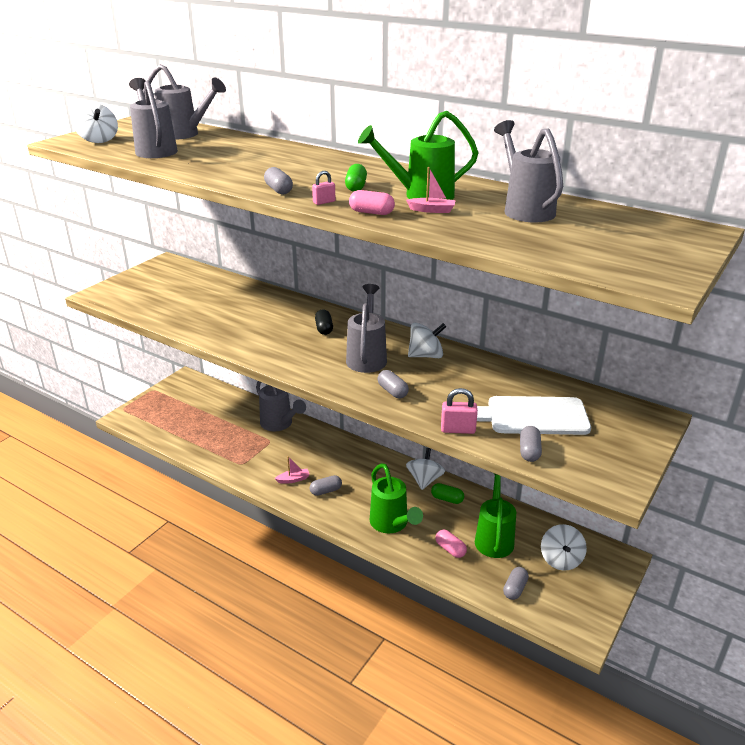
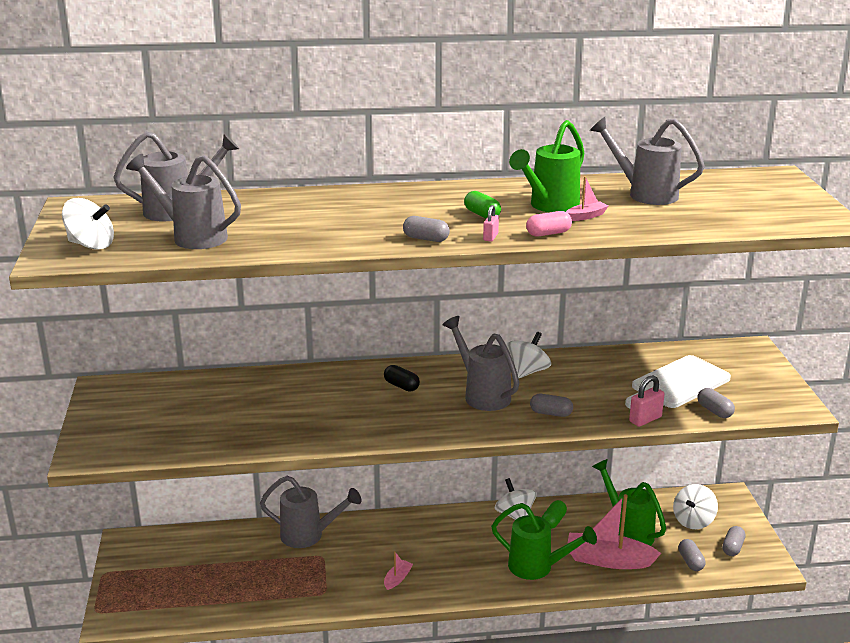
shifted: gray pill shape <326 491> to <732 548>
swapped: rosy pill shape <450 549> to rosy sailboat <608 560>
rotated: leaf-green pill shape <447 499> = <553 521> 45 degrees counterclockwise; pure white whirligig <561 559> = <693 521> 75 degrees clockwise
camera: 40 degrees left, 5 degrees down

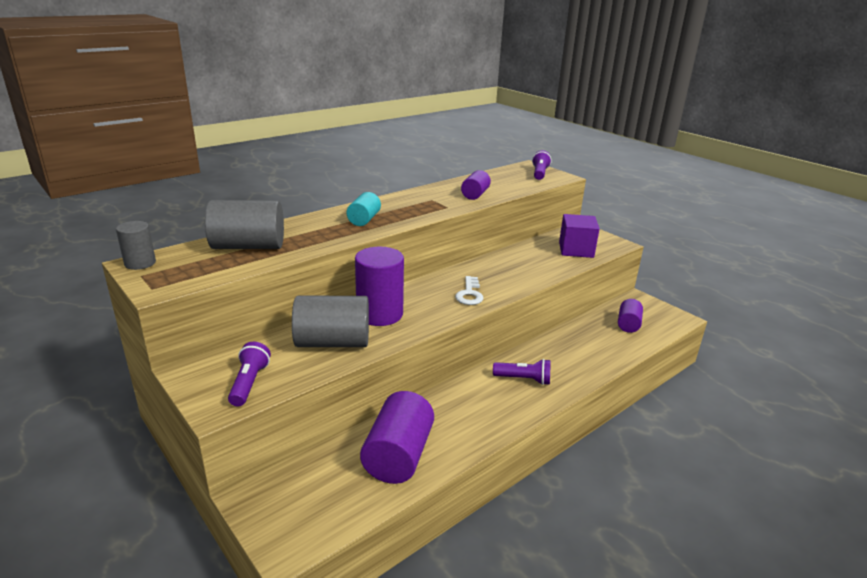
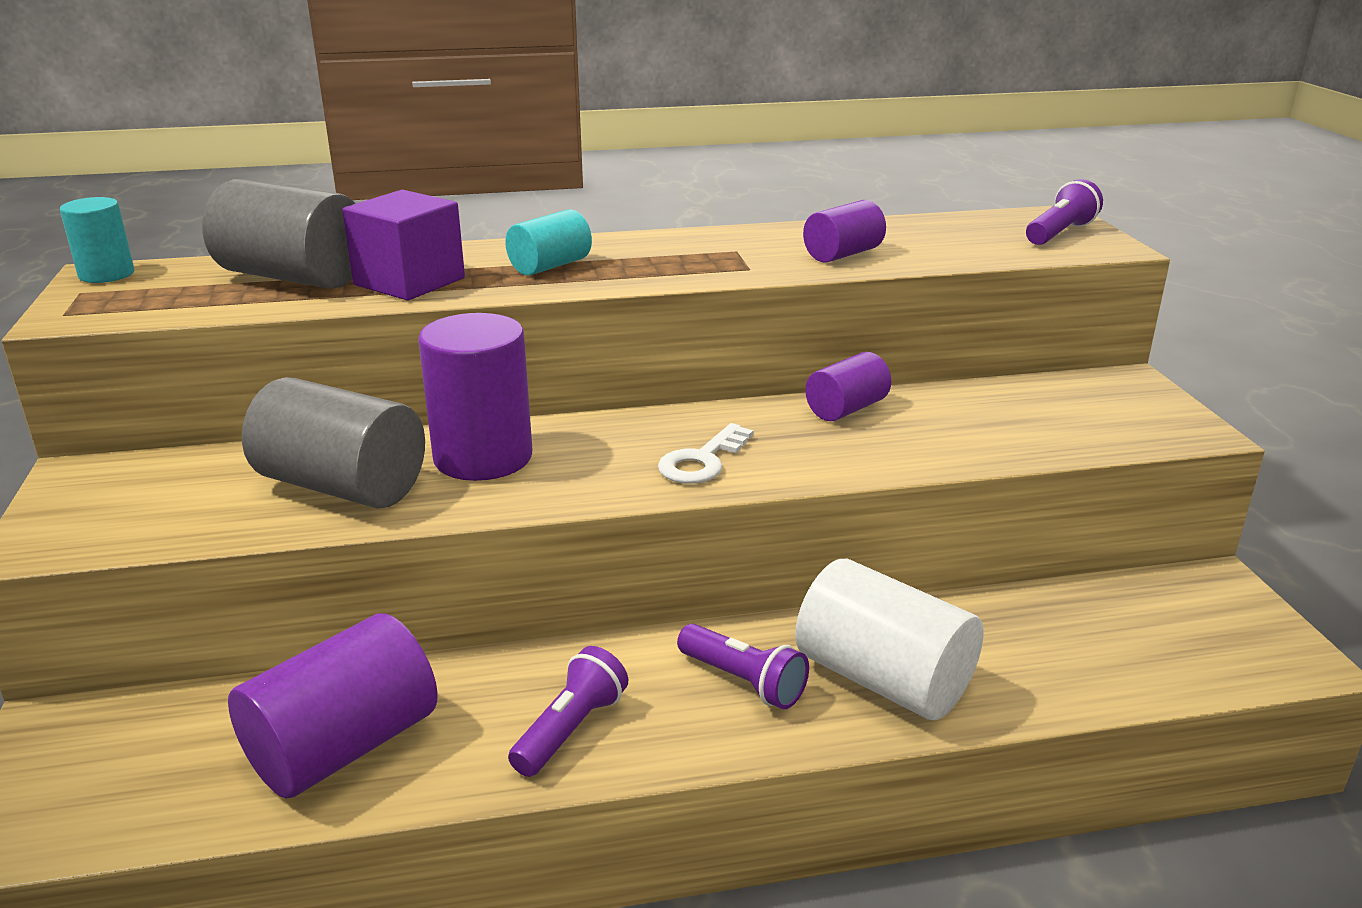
new: pure white cylinder shape <883 679>
shifted: purple torch <249 383> to <570 729>; purple cube <576 250> to <409 281>; purple cylinder shape <628 324> to <846 409>
repainted: gray cylinder shape <140 263> to teal cylinder shape <106 274>
camera: 30 degrees right, 0 degrees up

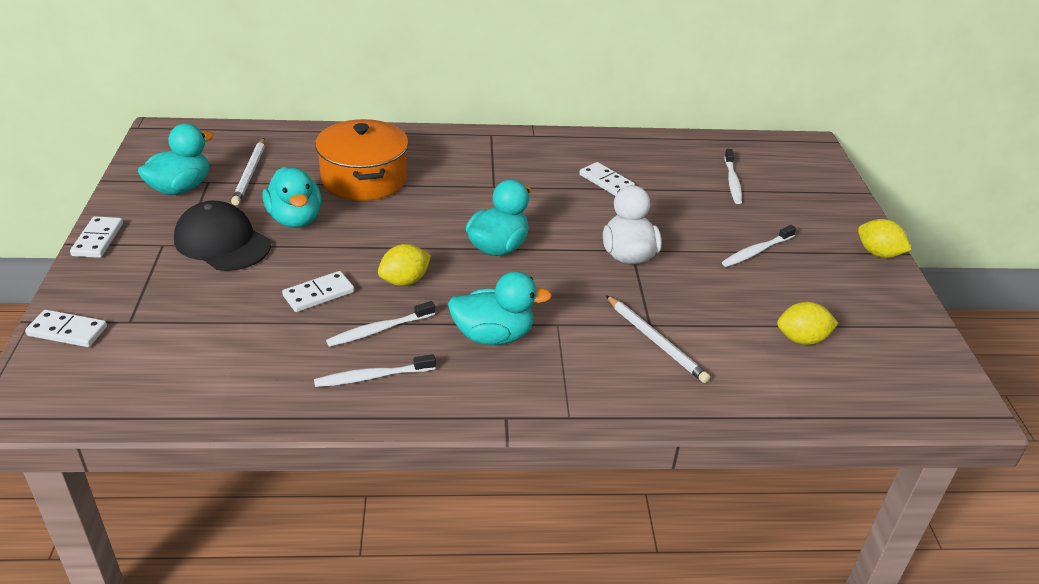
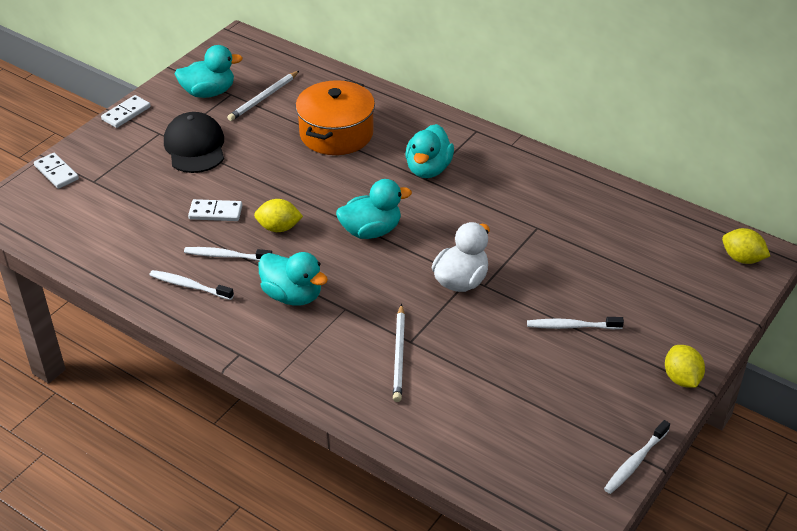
gone: pure white domino tile <606 182>
shifted: teal toy duck <295 219> to <428 169>; pure white dental brush <732 181> to <635 462>; yellow toy lemon <801 339> to <742 258>
camera: 40 degrees right, 5 degrees up

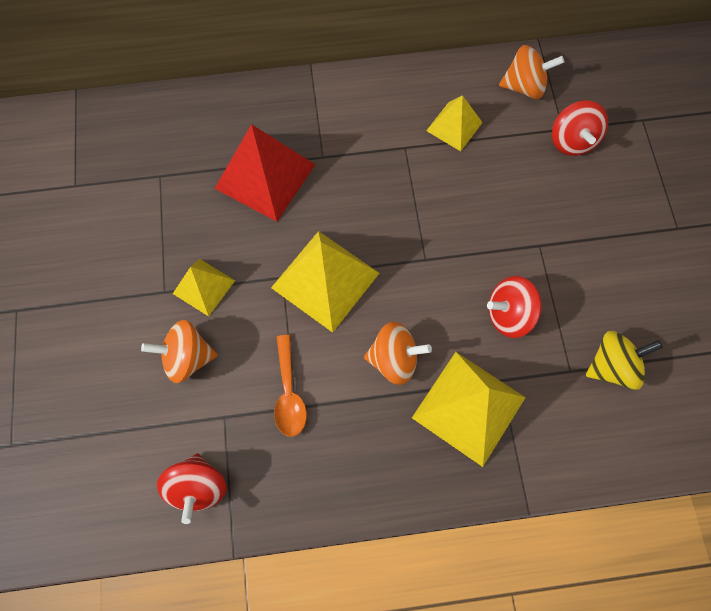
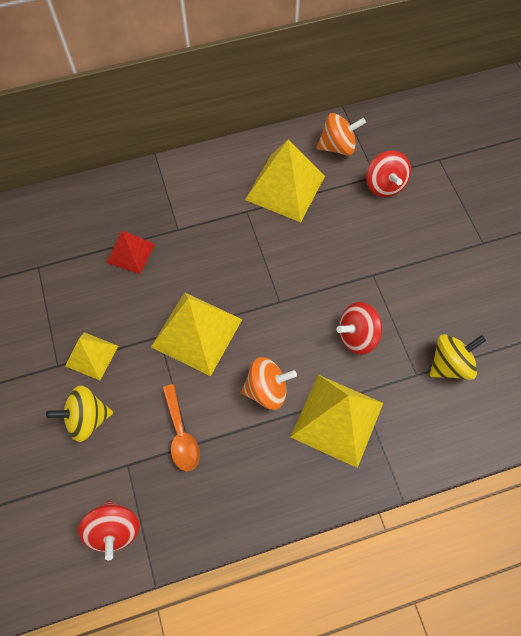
repainted: orange whirligig <187 357> to yellow whirligig <87 419>
scaled: crimson solid pyramid <265 176> = <131 253> x0.57; yellow solid pyramid <454 126> = <285 187> x1.74
camera: 10 degrees left, 5 degrees down

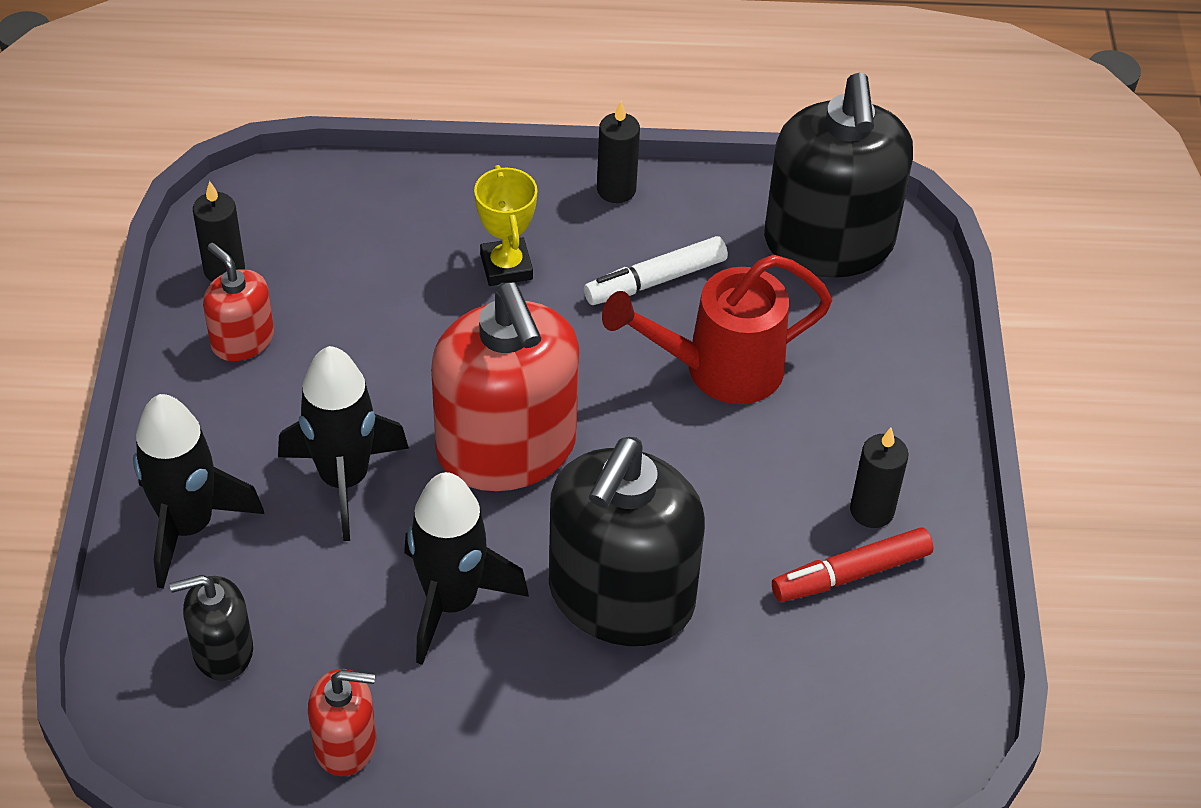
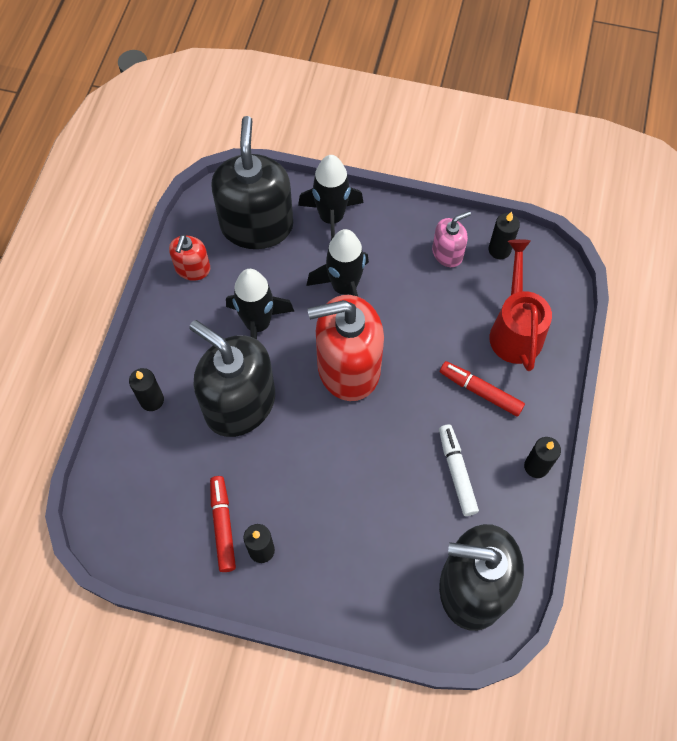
new: ebony wax candle <152 400>
shifted: crimson sprinkling can <720 369> to <515 330>
swapped: yellow award cup <506 267> to crimson felt pen <480 391>
repainted: crimson pump bottle <242 340> to rosy pump bottle <447 253>
scaled: ebony pump bottle <222 651> = <257 225> x2.05
camera: 105 degrees right, 15 degrees up

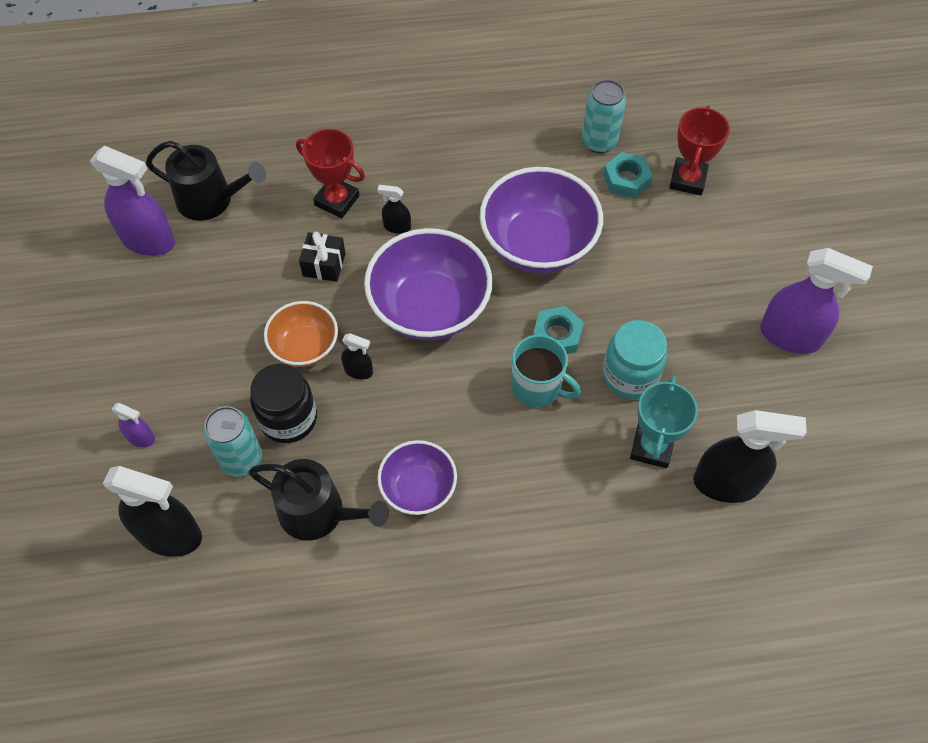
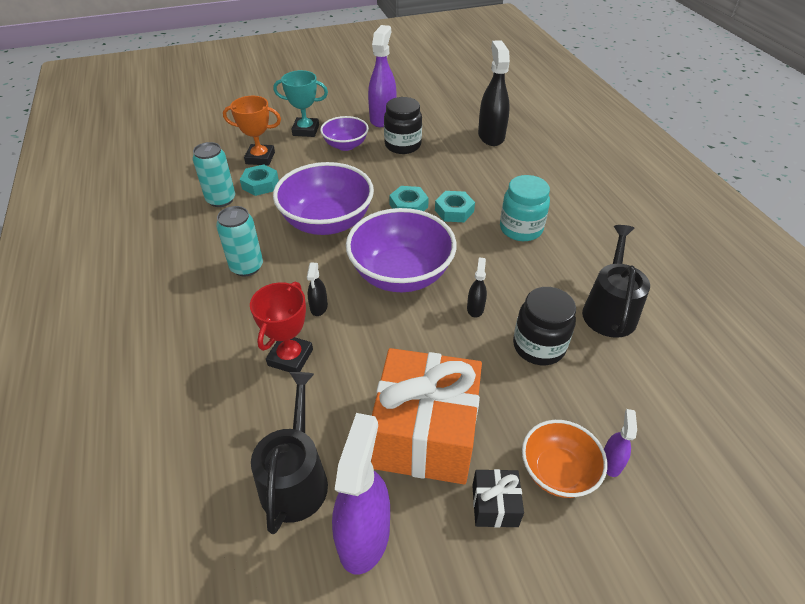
gone: ebony sprayer <170 535>
new: orange gift <425 434>; ebony preserve jar <403 145>
shifted: teal tin <241 459> to <247 267>; orange deep dish <305 346> to <557 471>; ebony gift <324 264> to <494 505>; purple deep dish <418 488> to <345 145>; teal preserve jar <630 376> to <521 229>; teal award cup <652 447> to <306 130>
swapped: teal mug <538 387> to teal hex nut <454 211>
repainted: crimson award cup <688 180> to orange award cup <260 158>
camera: 100 degrees left, 15 degrees down

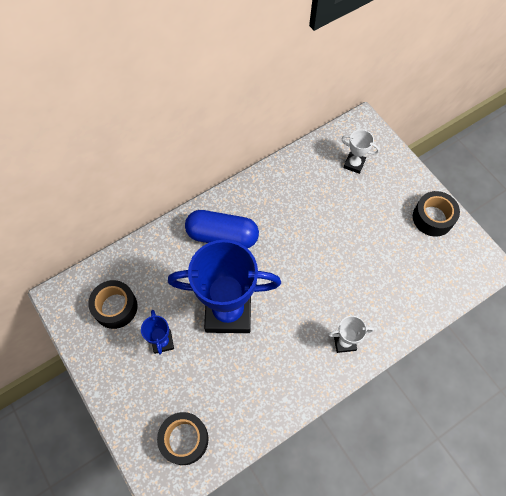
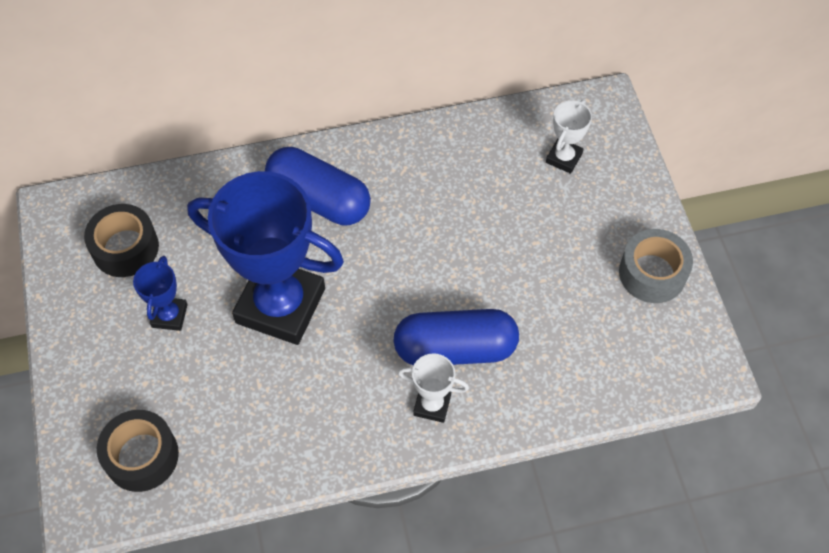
new: royal blue pill shape <455 348>
repainted: ebony tape <433 218> to gray tape <652 273>
rotated: pure white award cup <354 164> = <563 158> 75 degrees clockwise
camera: 20 degrees right, 5 degrees down

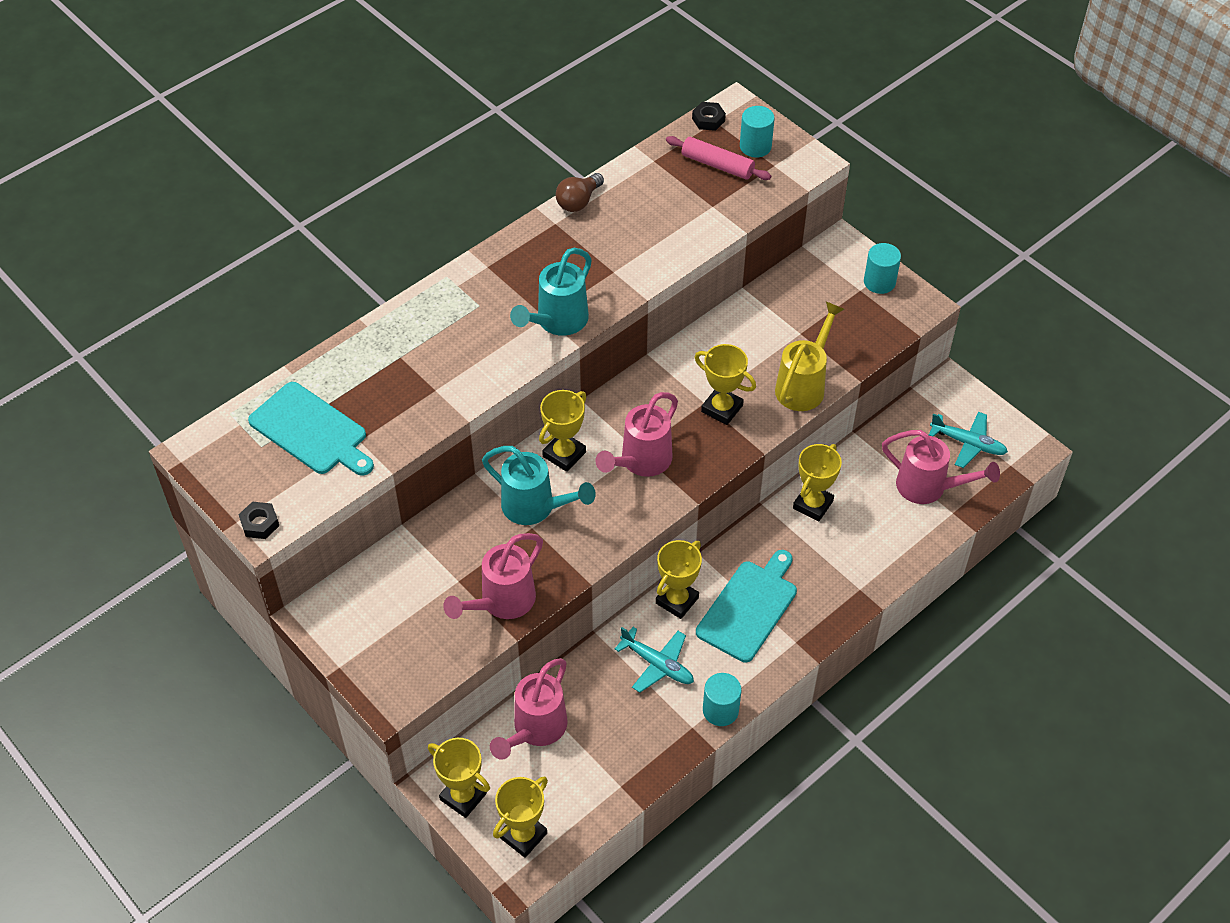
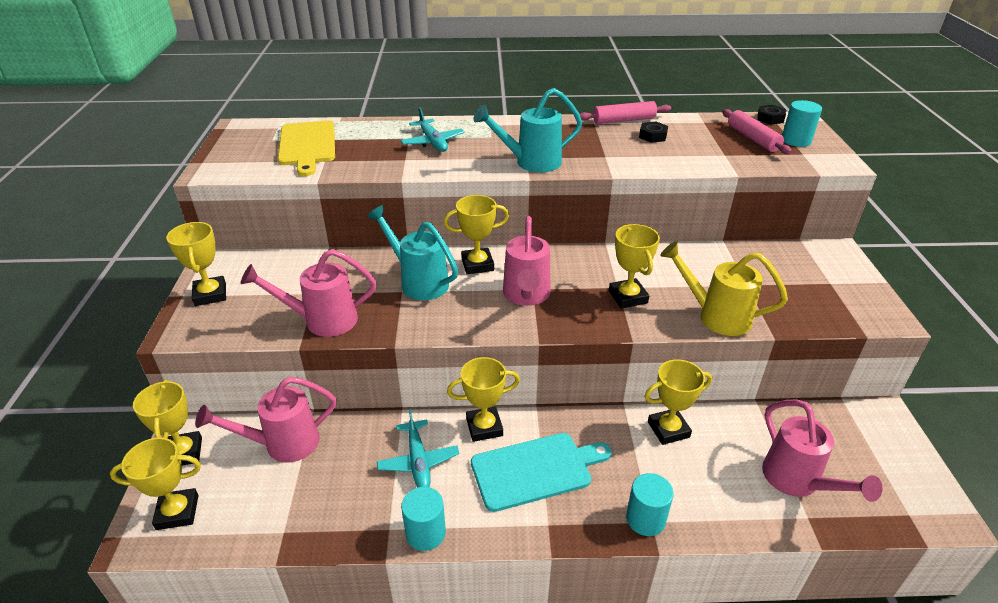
new: yellow award cup <210 294>
shifted: ebony hex nut <260 523> to <652 136>; teal cylinder shape <879 282> to <645 519>; teal plane <968 443> to <433 142>
swapped: dark brown bulb <578 201> to rosy rolling pin <623 120>
repainted: teal bread board <311 431> to yellow bread board <307 145>
rotated: teal sprinkling can <535 507> = <419 282> 150 degrees clockwise; rosy sprinkling can <641 462> = <526 296> 75 degrees counterclockwise; yellow sprinkling can <803 385> = <716 316> 135 degrees counterclockwise
camera: 40 degrees right, 15 degrees down

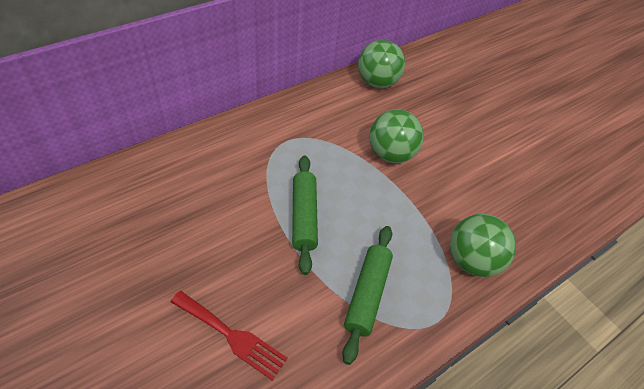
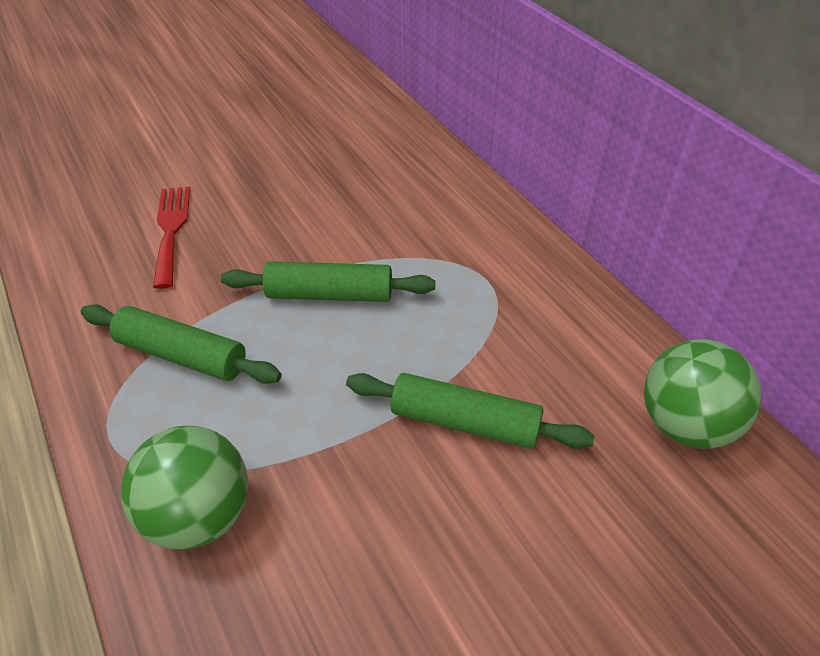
swapped: leaf-green sphere <391 154> to leaf-green rolling pin <465 422>
rotated: crimson fork <231 336> = <171 230> 135 degrees clockwise
camera: 100 degrees right, 5 degrees down

